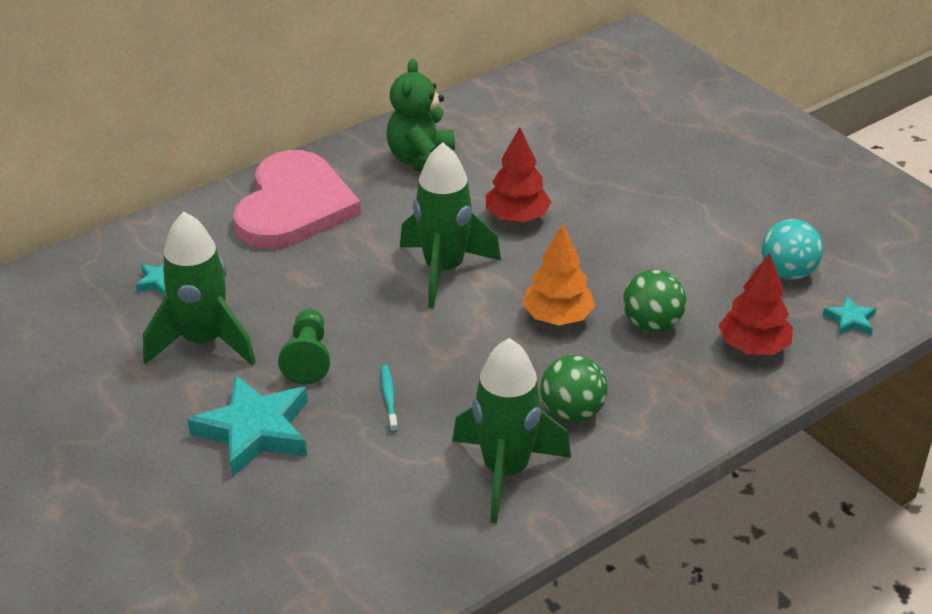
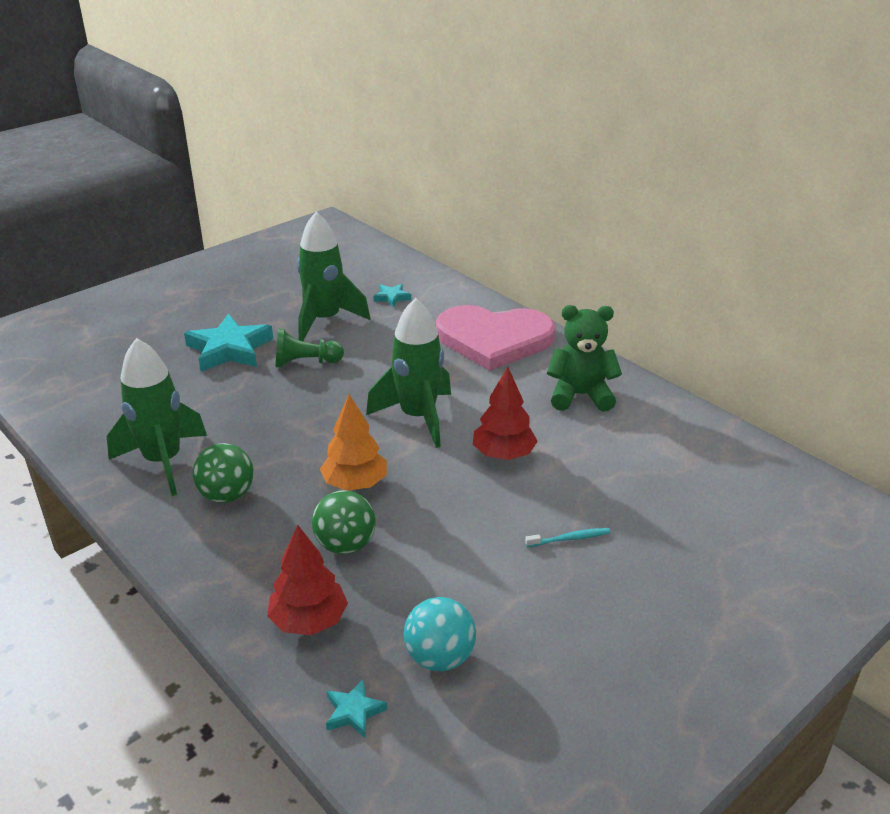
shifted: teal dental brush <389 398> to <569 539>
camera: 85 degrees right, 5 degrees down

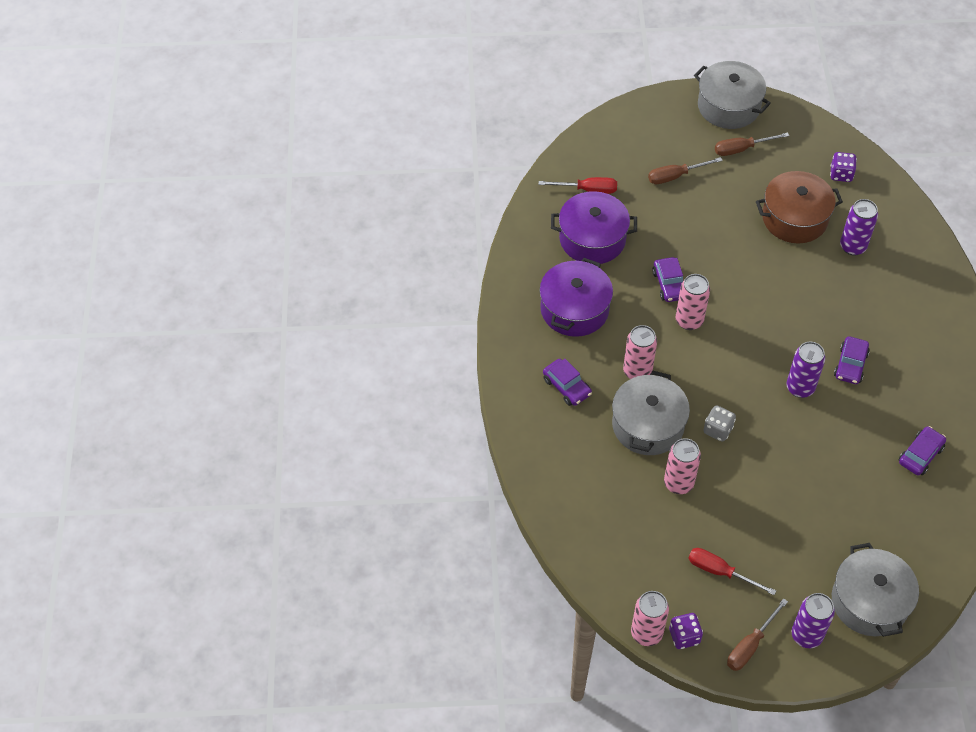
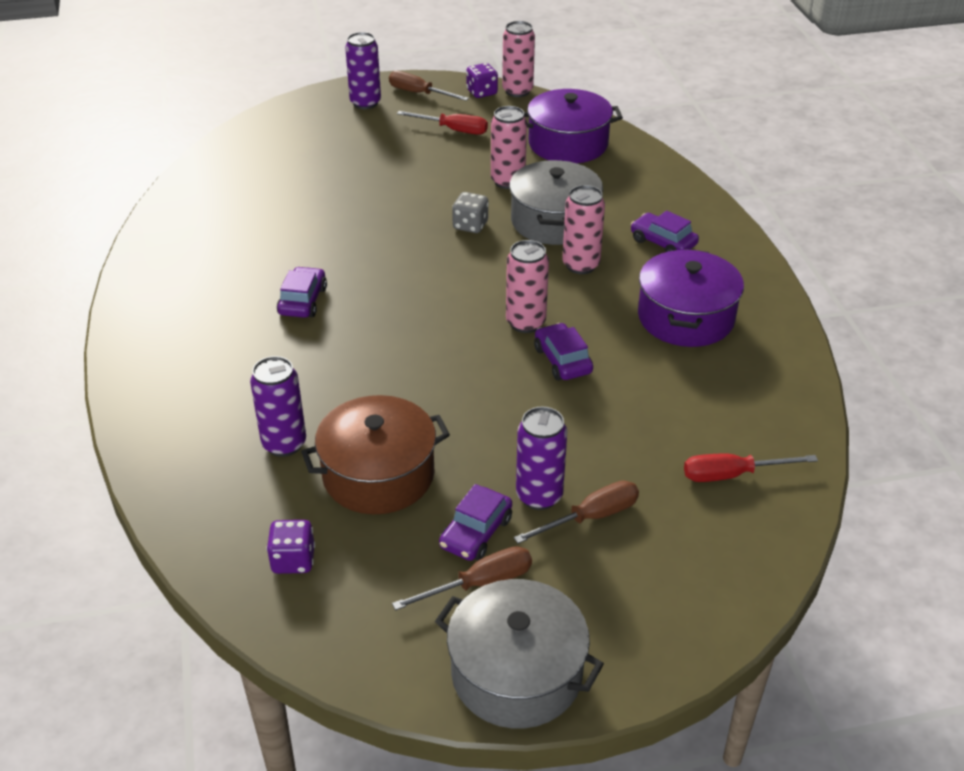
gone: gray cooking pot <869 601>
shifted: purple cooking pot <592 239> to <568 144>; purple tin <800 388> to <539 496>; purple toy car <920 455> to <476 533>
rotated: dark brown screwdriver <750 645> = <419 93> 90 degrees counterclockwise
camera: 170 degrees right, 15 degrees down

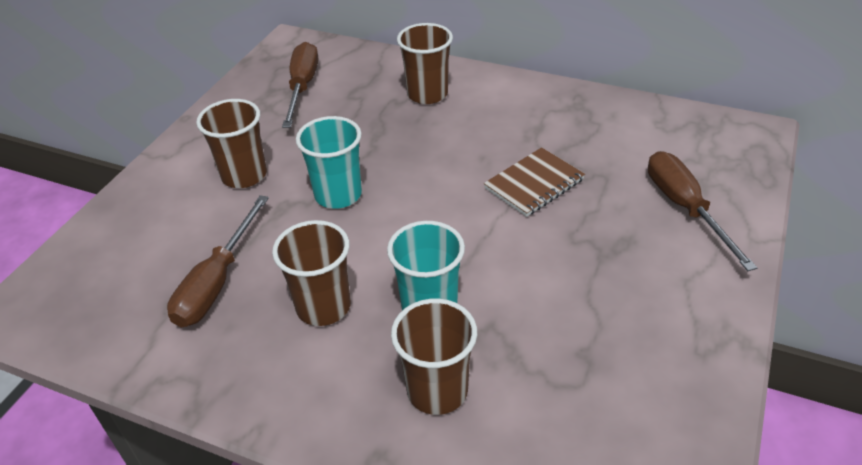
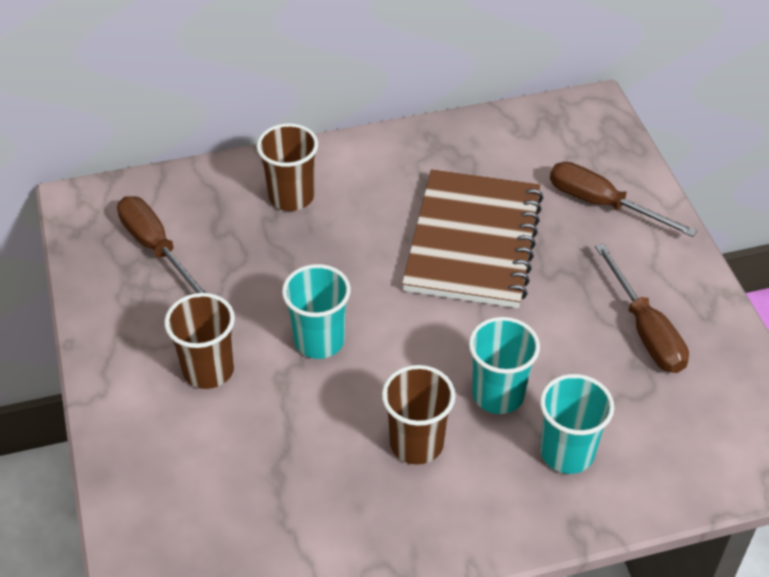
shifted: dark brown screwdriver <217 282> to <645 330>
repainted: dark brown tumbler <437 390> to teal tumbler <567 452>
scaled: dark brown notebook <534 184> = <473 242> x1.93
camera: 40 degrees left, 5 degrees up

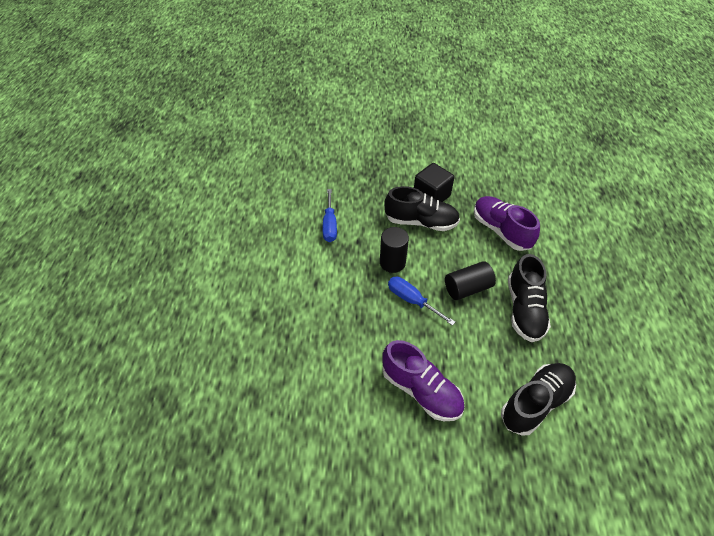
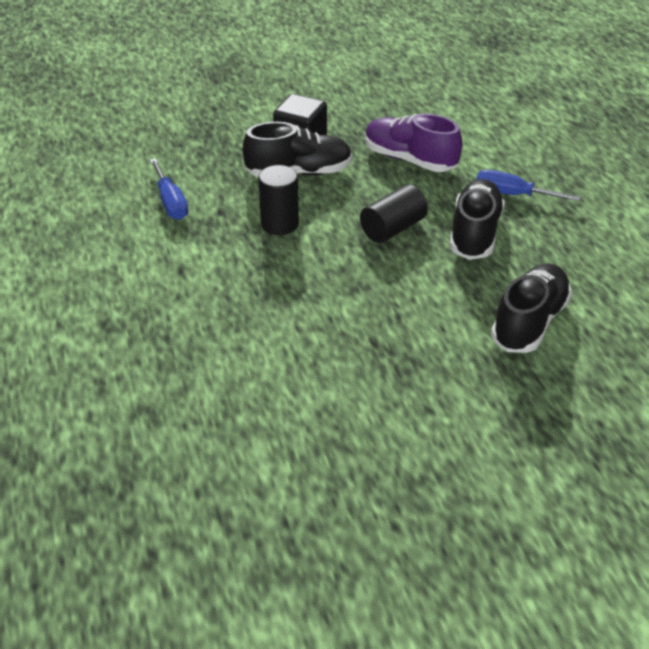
gone: purple shoe <421 390>
shifted: royal blue screwdriver <412 301> to <513 195>
rotated: ebony shoe <524 309> = <474 234> 150 degrees counterclockwise
camera: 20 degrees left, 10 degrees down

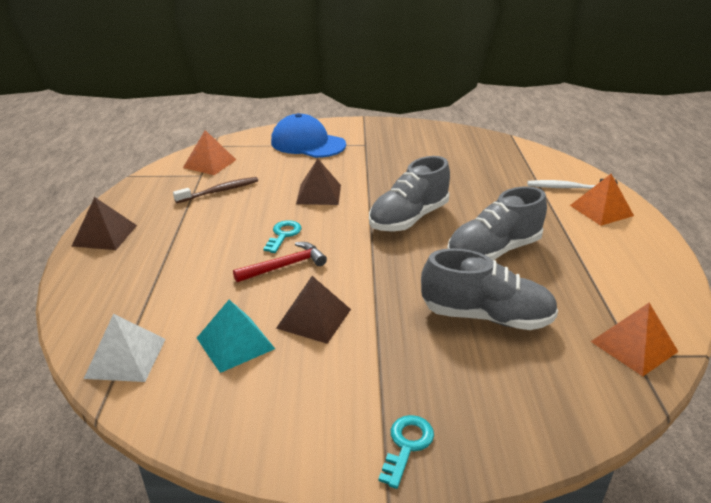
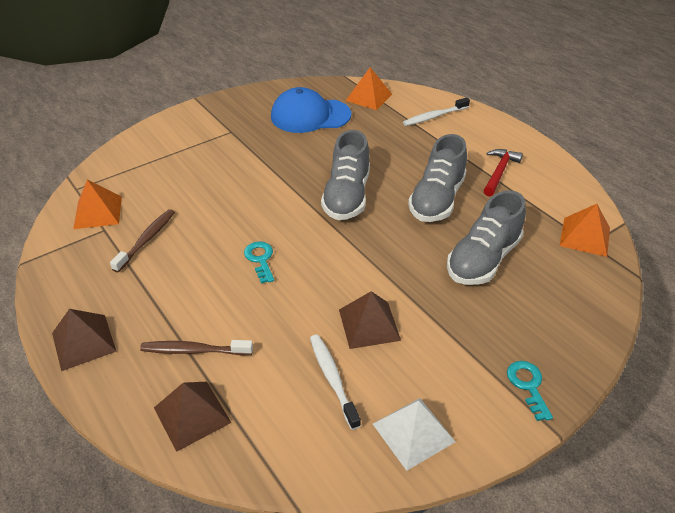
new: dark brown dental brush <194 350>
shifted: pure white solid pyramid <126 358> to <413 432>; crimson carpenter's hammer <285 266> to <499 172>; royal blue peaked cap <307 143> to <310 116>; dark brown solid pyramid <319 194> to <192 415>; orange solid pyramid <601 210> to <368 97>
swapped: teal solid pyramid <235 343> to pure white dental brush <333 379>
rotated: gray shoe <486 317> = <483 259> 150 degrees clockwise
camera: 35 degrees left, 10 degrees up

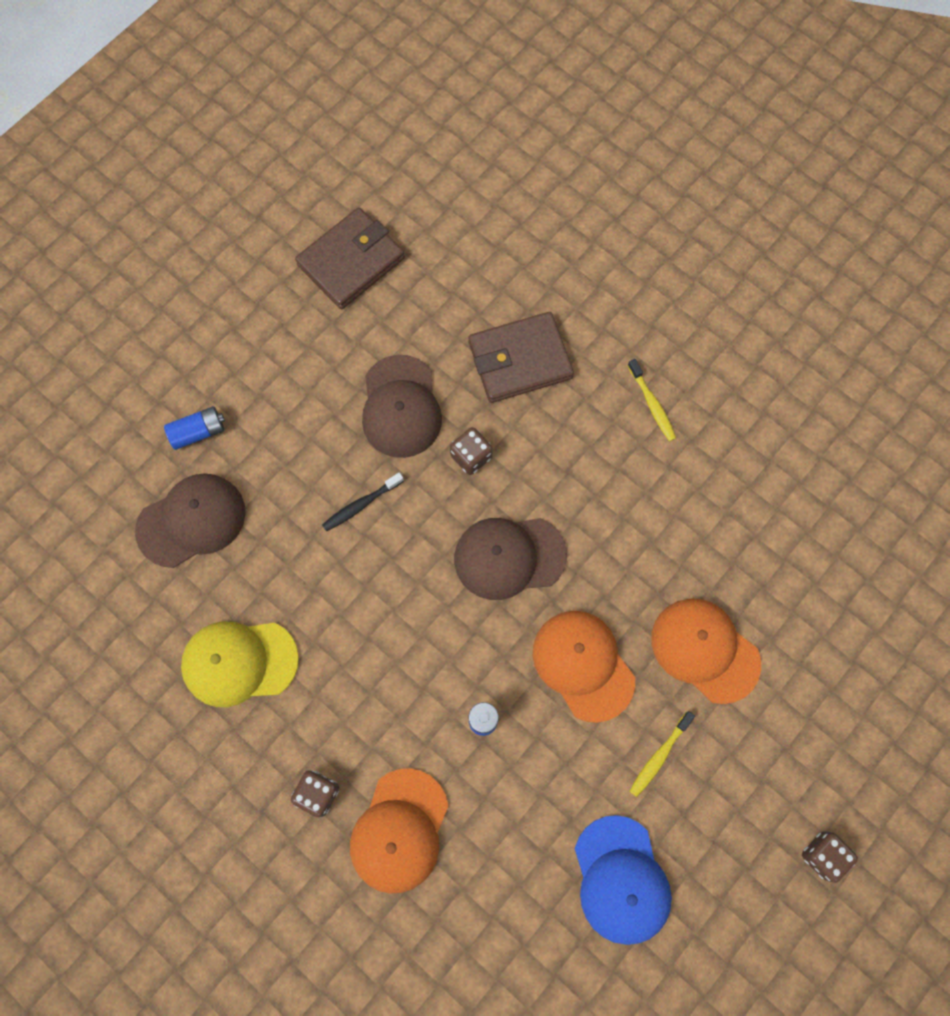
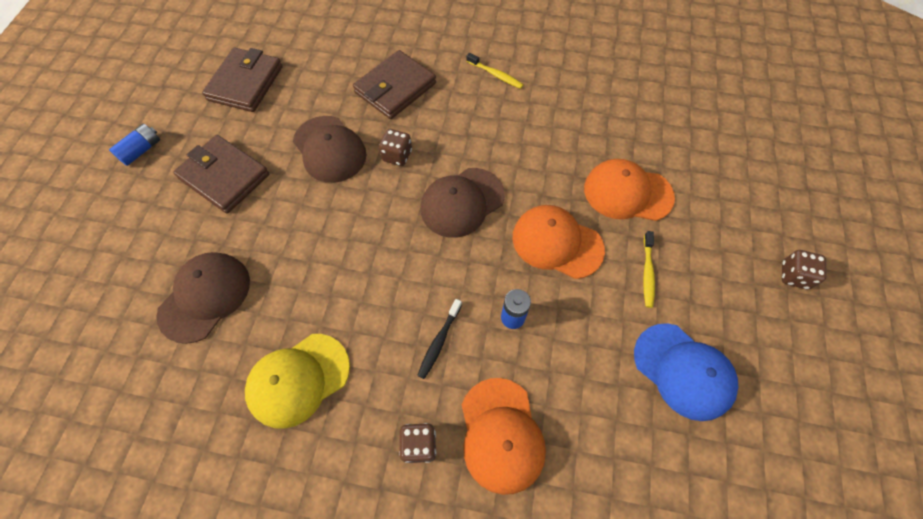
new: dark brown billfold <224 176>
shifted: royal blue battery <198 432> to <141 150>; ebony dental brush <361 505> to <439 341>
camera: 30 degrees left, 10 degrees down

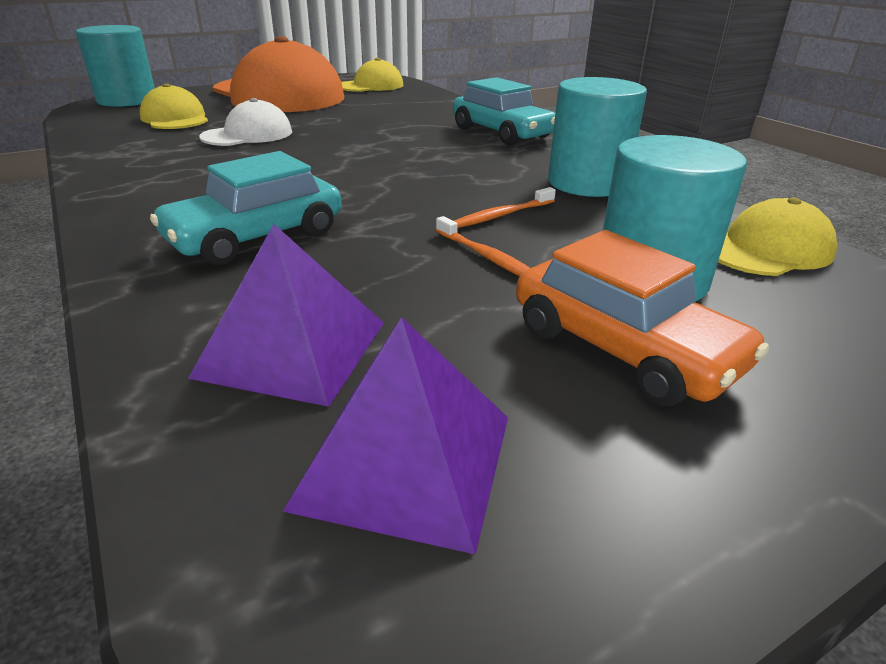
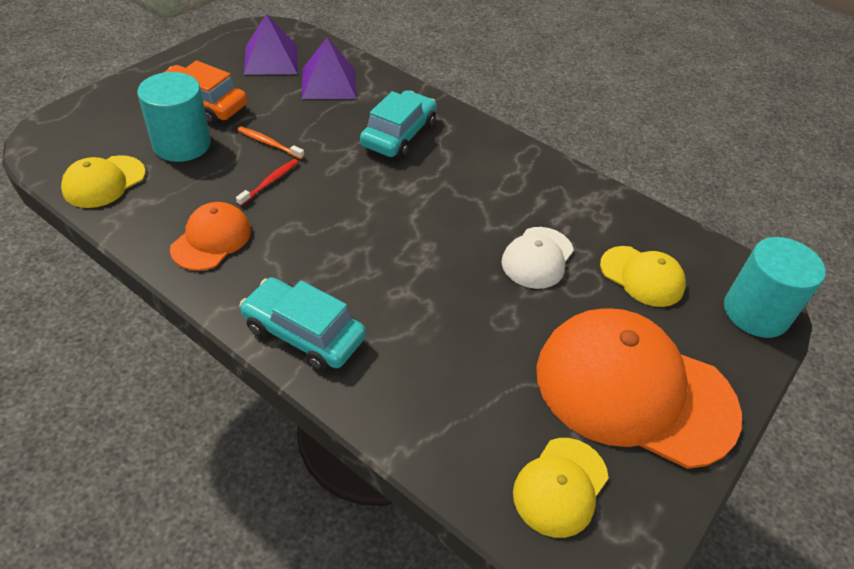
swapped: teal cylinder shape <587 183> to orange peaked cap <211 239>
repainted: orange dental brush <501 215> to crimson dental brush <270 182>
camera: 155 degrees right, 15 degrees up

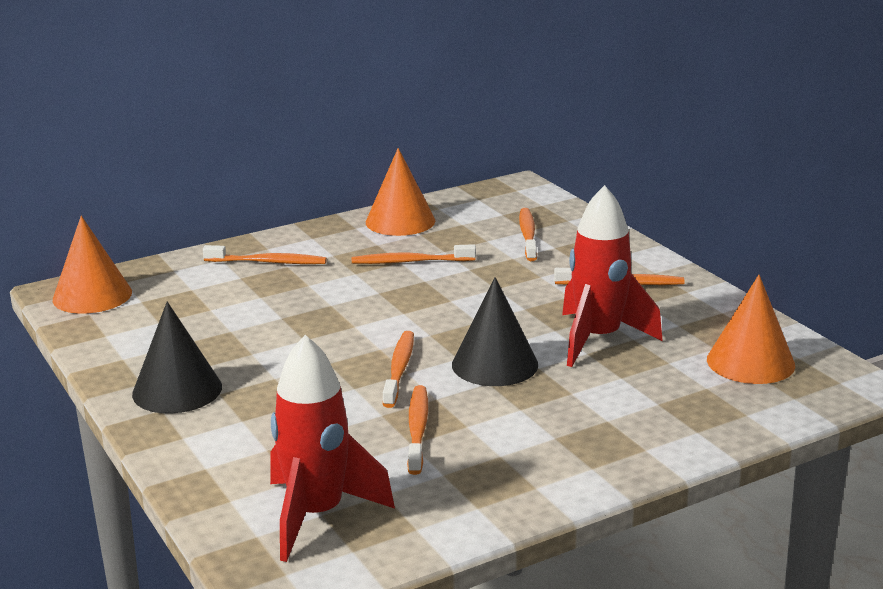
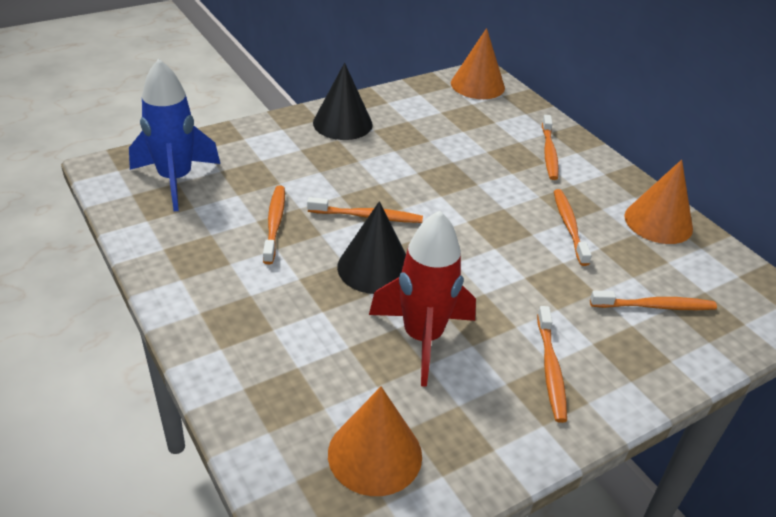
repainted: crimson toy rocket <317 515> to royal blue toy rocket <175 180>
rotated: orange dental brush <417 429> = <275 223> 90 degrees counterclockwise
camera: 85 degrees right, 15 degrees up

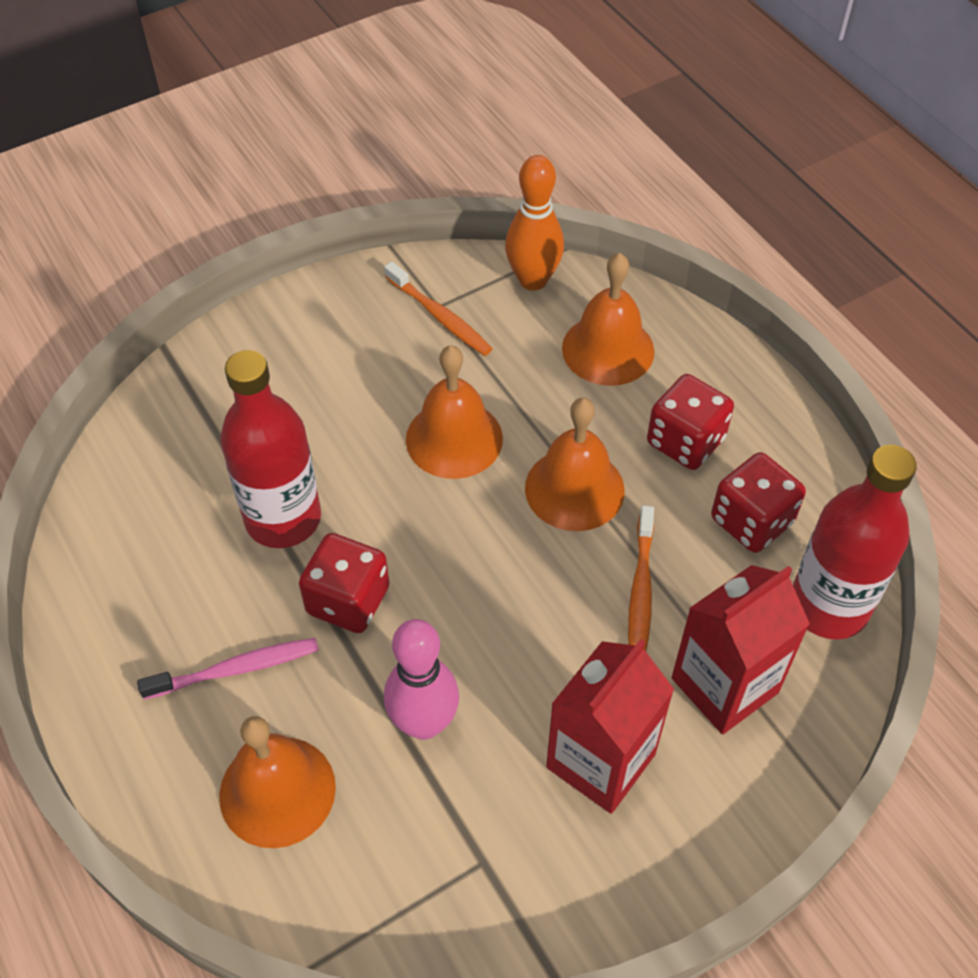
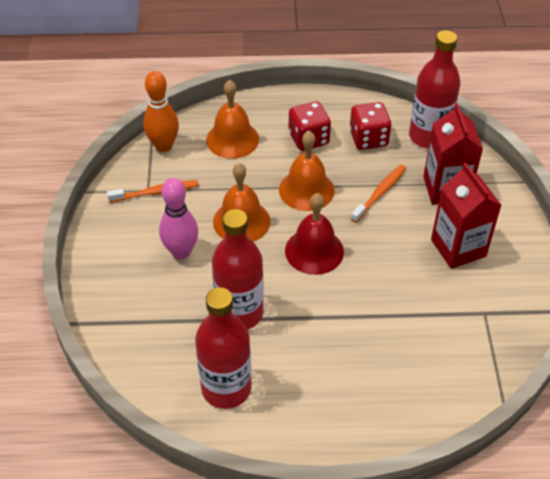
gone: rosy dental brush <235 669>; orange school bell <277 791>; crimson die <348 600>
new: crimson flask <226 388>; crimson school bell <314 251>
shifted: rosy skittle <424 723> to <181 252>
rotated: orange dental brush <641 591> = <380 193> 90 degrees counterclockwise
camera: 60 degrees left, 5 degrees down

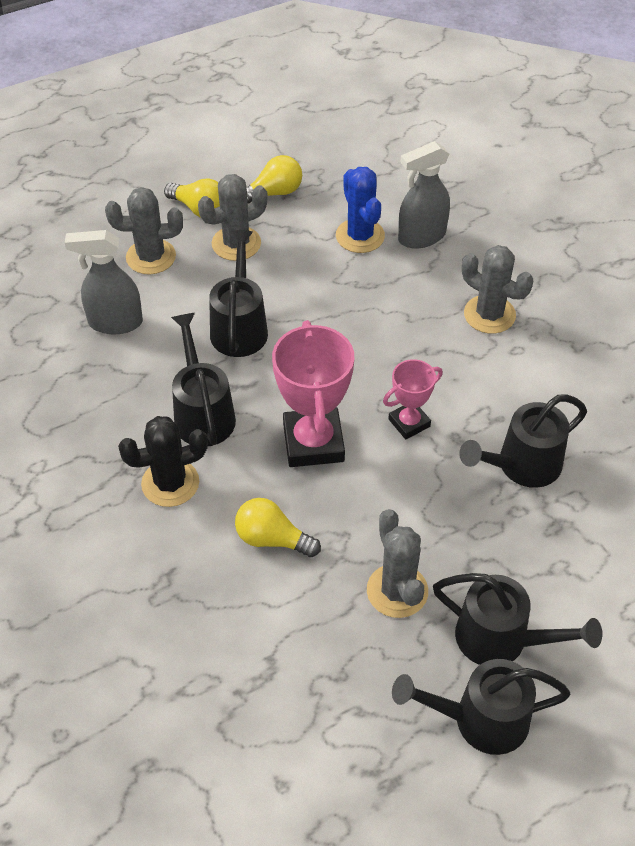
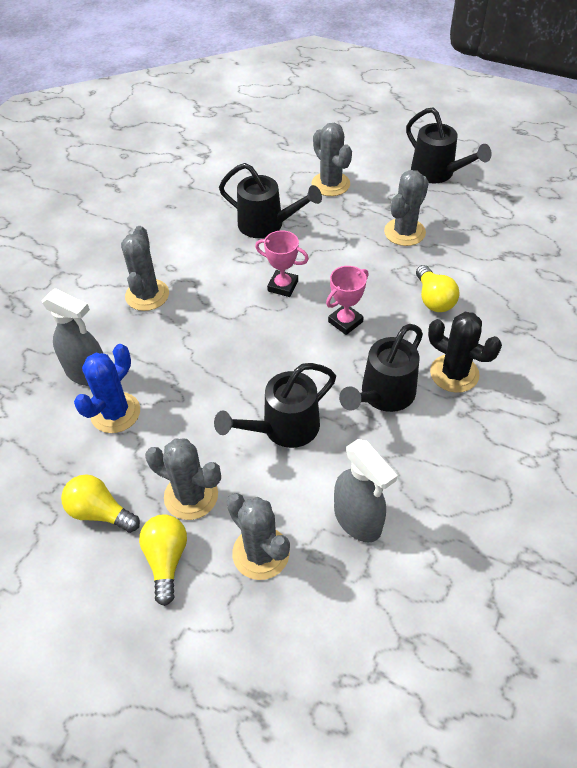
gone: ebony sprinkling can <502 640>
new: gray prickly plant <330 184>
scaled: rosy award cup <313 442> = <345 322> x0.56
camera: 125 degrees left, 0 degrees up

